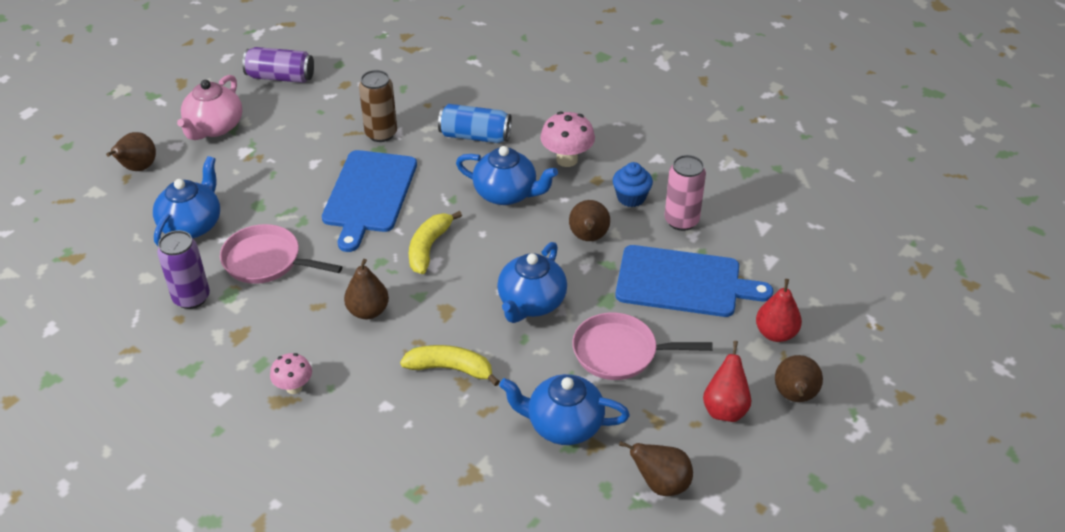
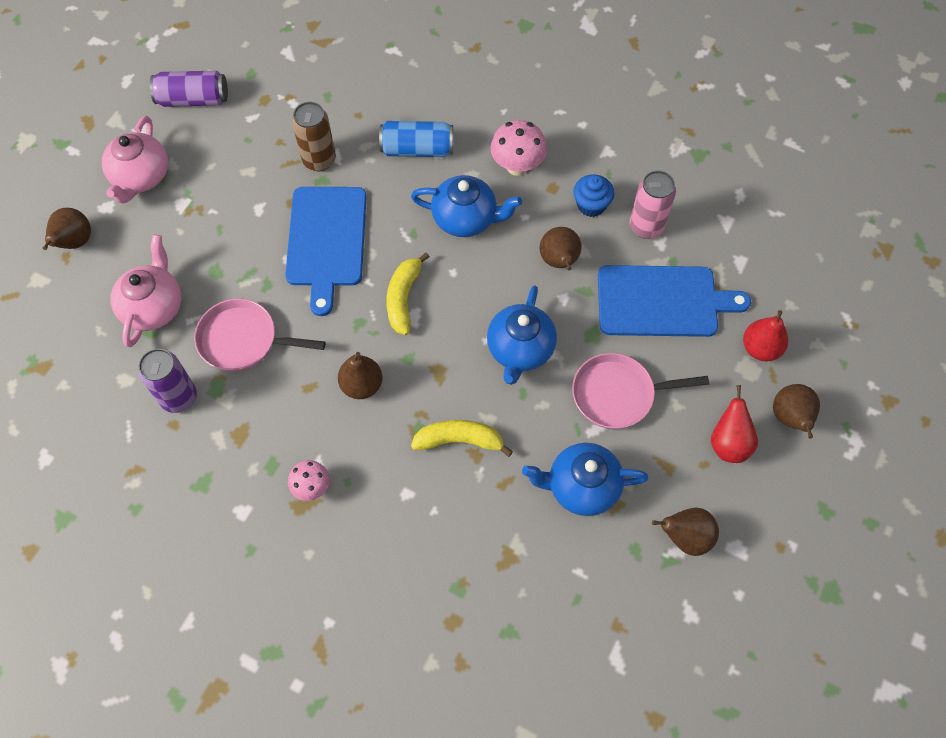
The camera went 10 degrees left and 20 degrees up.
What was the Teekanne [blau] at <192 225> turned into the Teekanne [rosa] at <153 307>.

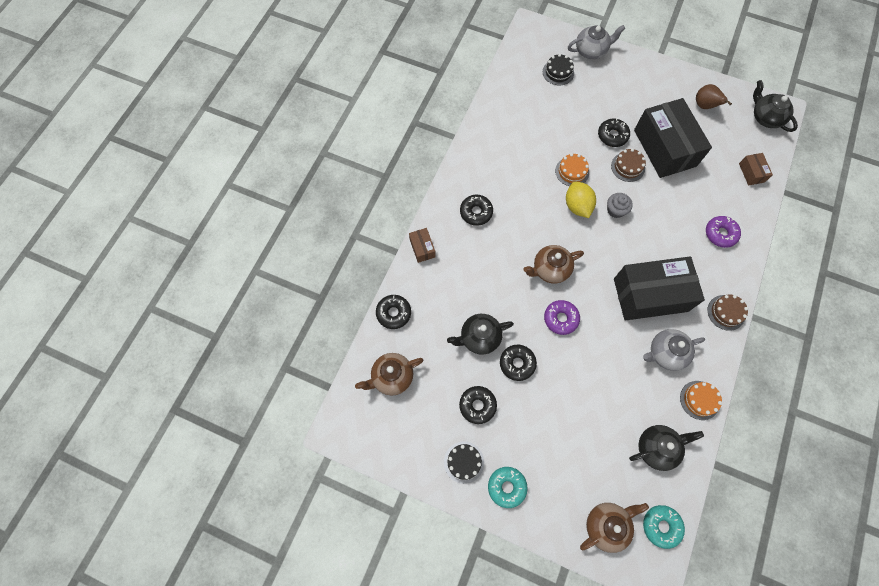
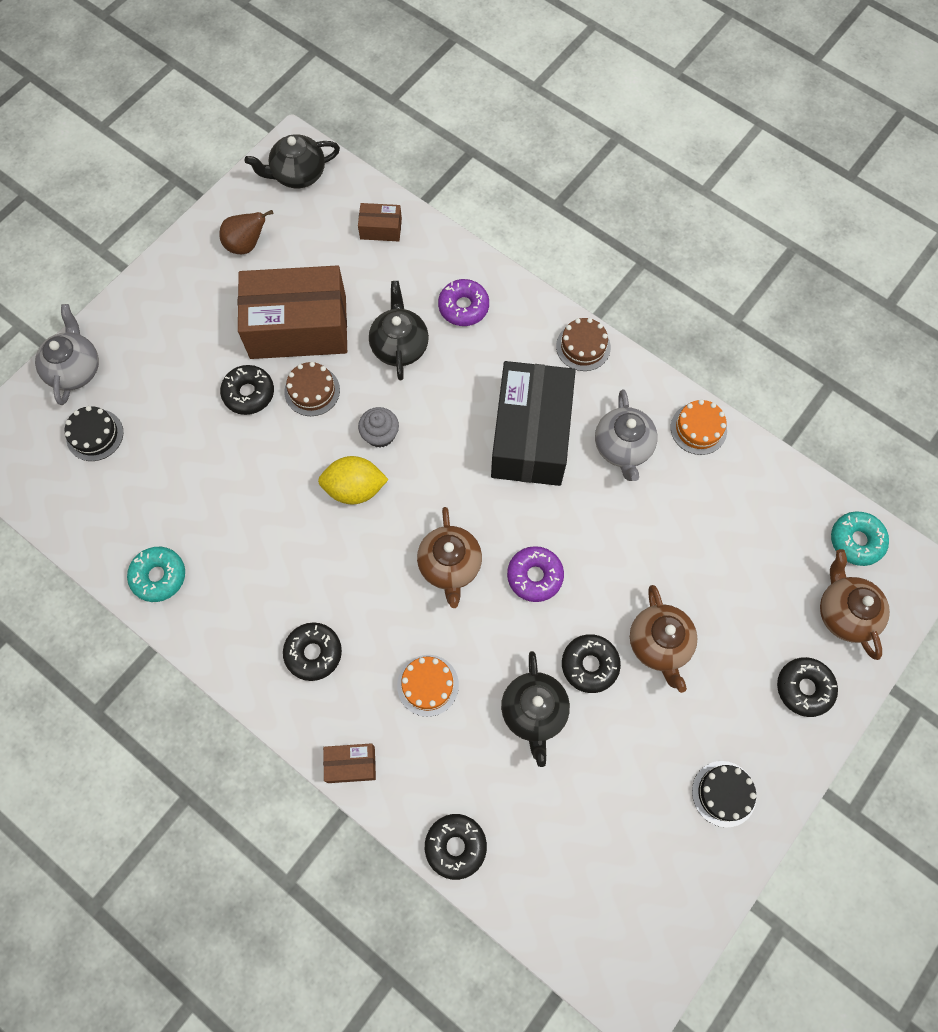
The camera went 75 degrees left and 0 degrees up.
The Teekanne [braun] ended up elsewhere, having gone from <392 377> to <659 644>.
The Donut [schwarz] ended up elsewhere, having gone from <477 405> to <804 688>.
The Donut [türkis] ended up elsewhere, having gone from <506 487> to <159 576>.
The Kuchen [orange] ended up elsewhere, having gone from <572 171> to <428 685>.
The Teekanne [schwarz] ended up elsewhere, having gone from <657 448> to <399 346>.
What was the Schachtel [schwarz] at <664 148> turned into the Schachtel [braun] at <298 327>.

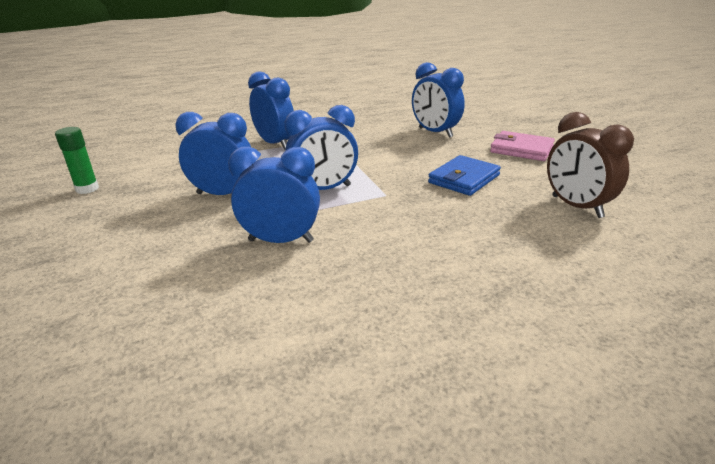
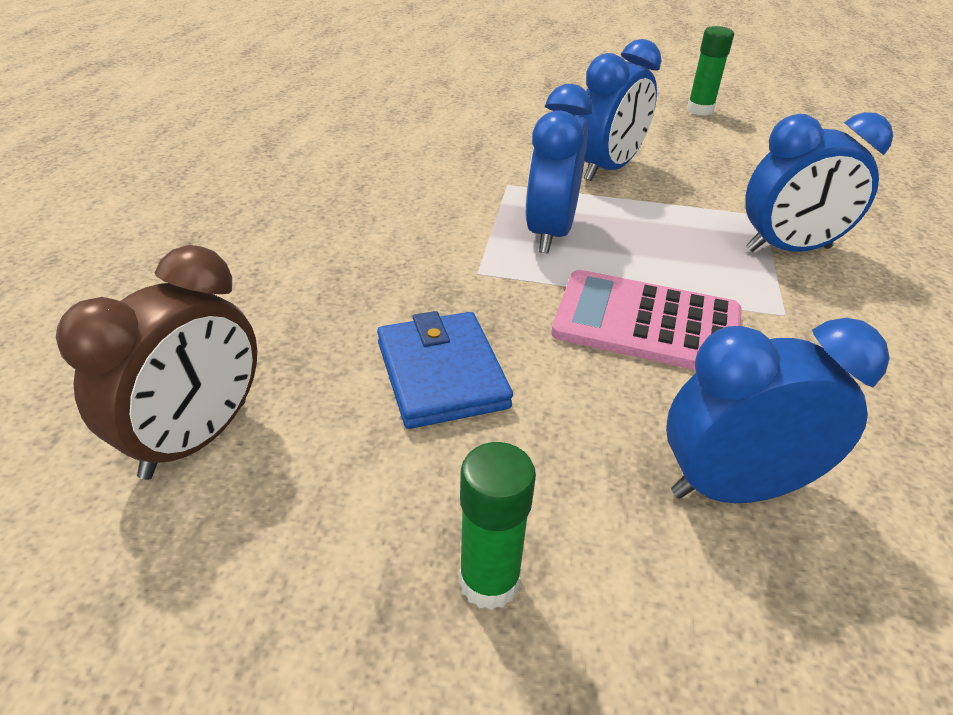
The camera went 120 degrees right and 10 degrees up.
The second view lost the Wecker [blau] at <281 241>.
The second view gained the Taschenrechner [rosa] at <646 323>.
Where the Geldbörse [rosa] stood at <521 149>, the Klebestift [grün] came to stand at <489 581>.
The Wecker [braun] at <576 207> ended up facing another way, 120 degrees clockwise from before.

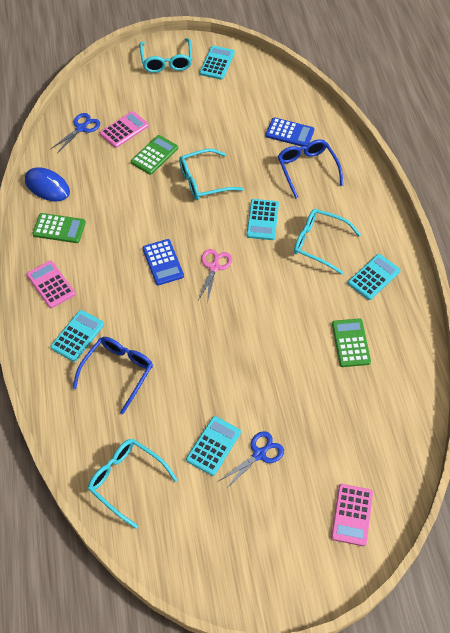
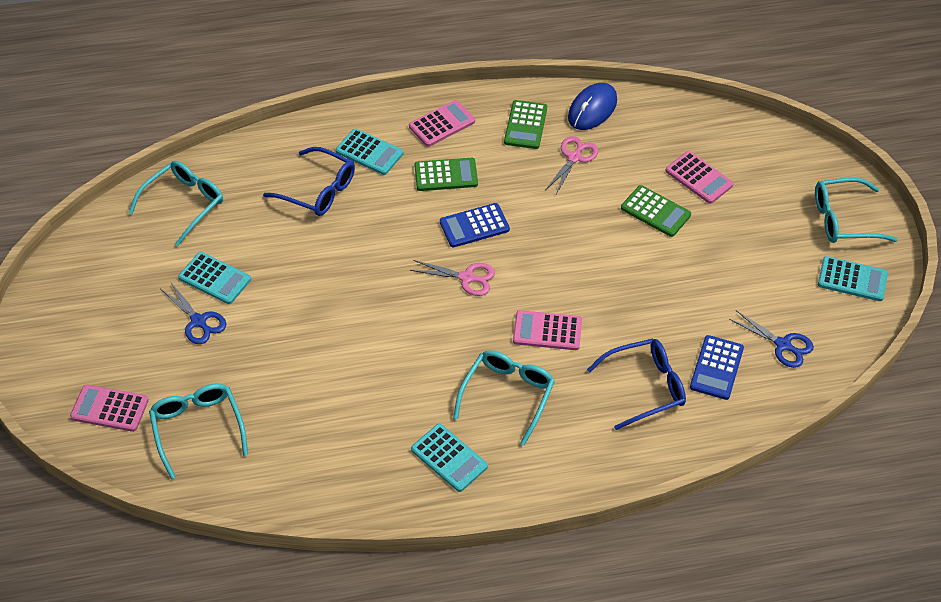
The camera went 90 degrees right and 5 degrees down.
The second view gained the Schere [rosa] at <574 157>.
The Schere [blau] ended up elsewhere, having gone from <81 128> to <783 345>.
The Brille [türkis] ended up elsewhere, having gone from <204 181> to <198 429>.
The Taschenrechner [grün] ended up elsewhere, having gone from <351 343> to <446 175>.
What was the Taschenrechner [türkis] at <262 220> turned into the Taschenrechner [rosa] at <547 331>.

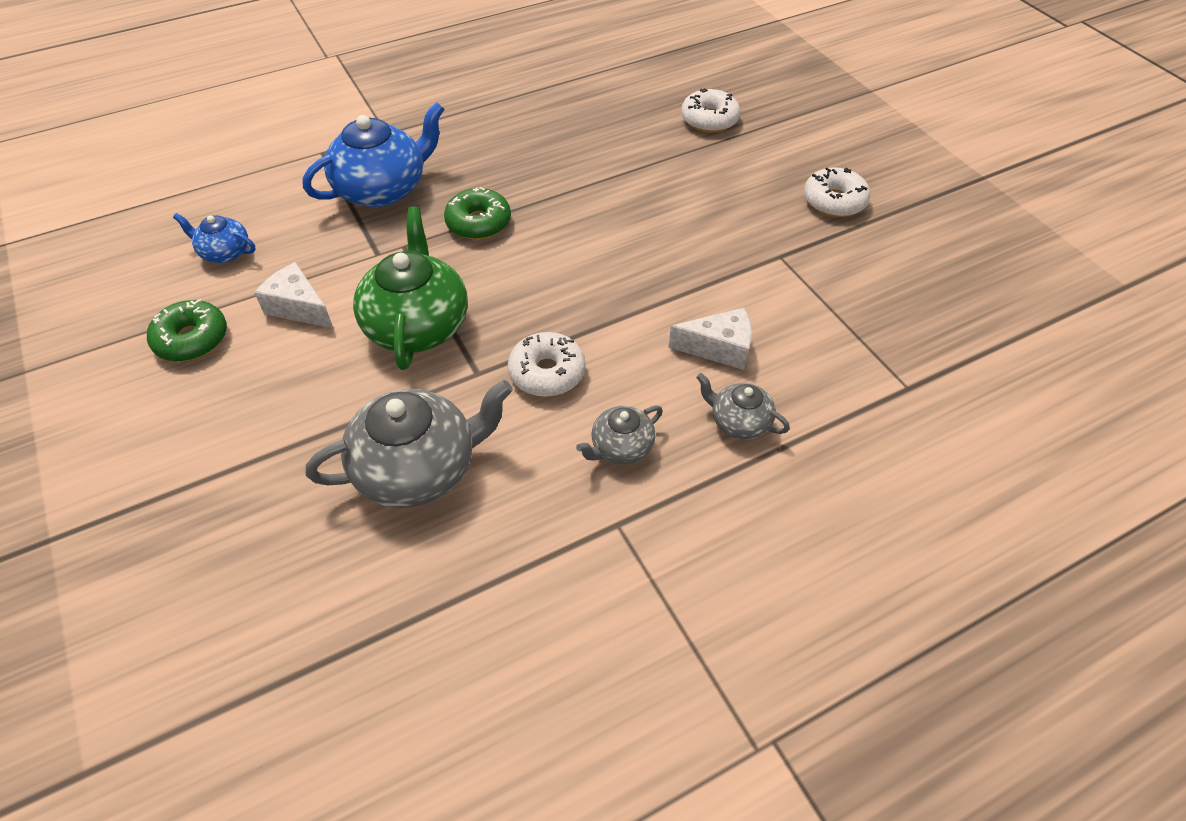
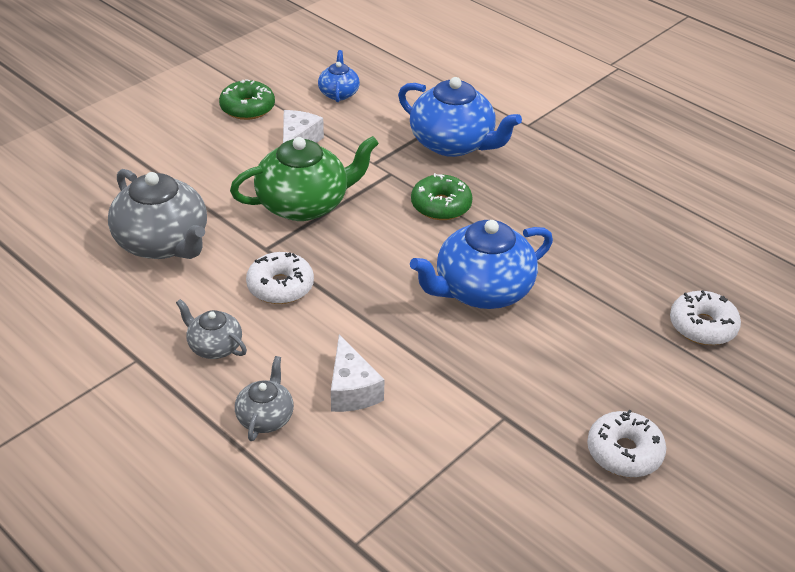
The camera went 70 degrees right and 10 degrees down.
The second view gained the Teekanne [blau] at <481 290>.

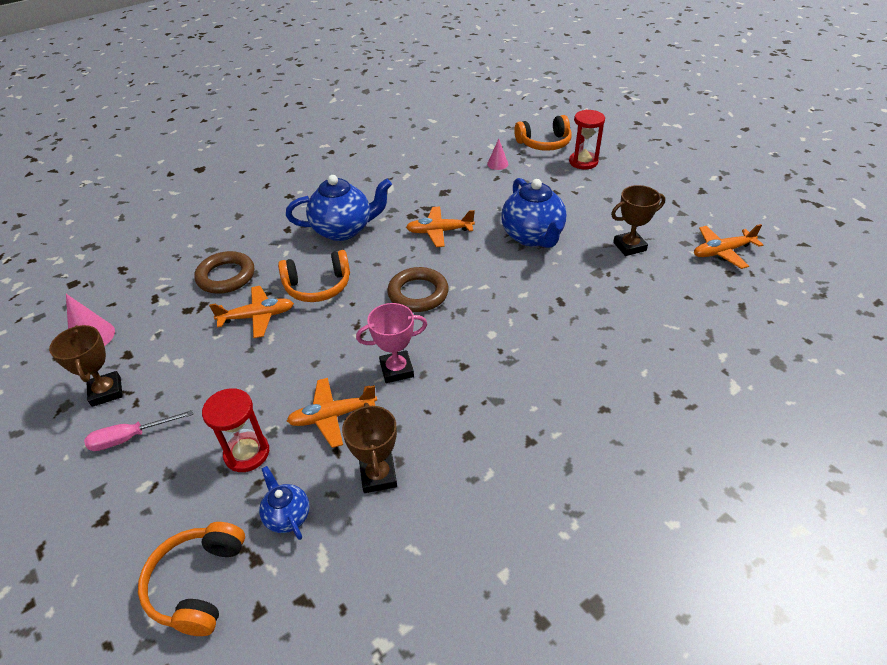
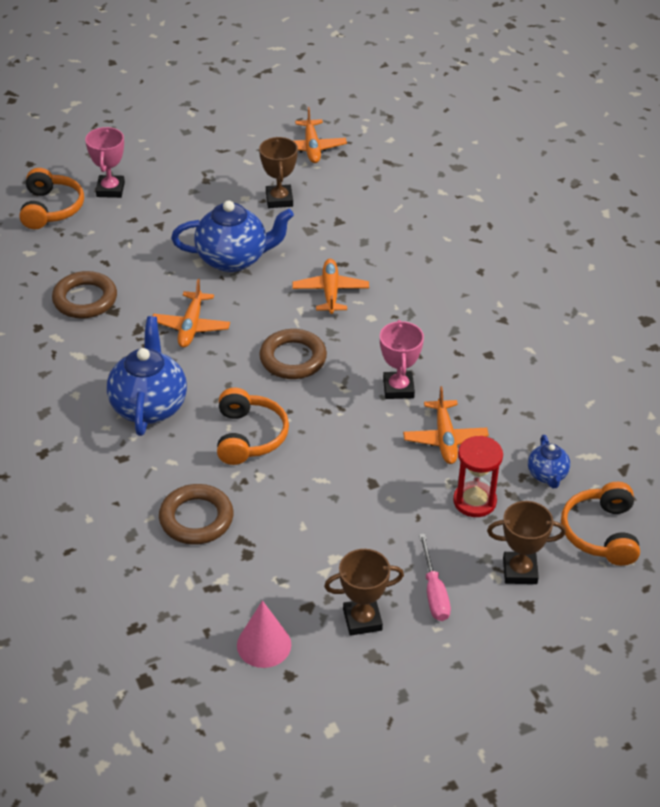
The camera went 80 degrees left and 0 degrees up.
The second view lost the Kegel [rosa] at <497 164>.
The second view gained the Ring [braun] at <85 299>.
The Flugzeug [orange] ended up elsewhere, having gone from <257 317> to <330 292>.
The Pokal [braun] ended up elsewhere, having gone from <378 476> to <520 571>.
Where the Sanduhr [rot] stood at <583 162>, the Pokal [rosa] came to stand at <110 189>.
The Kopfhörer [orange] at <198 584> ended up facing another way, 75 degrees clockwise from before.
The Teekanne [blau] at <287 516> ended up facing another way, 75 degrees counterclockwise from before.

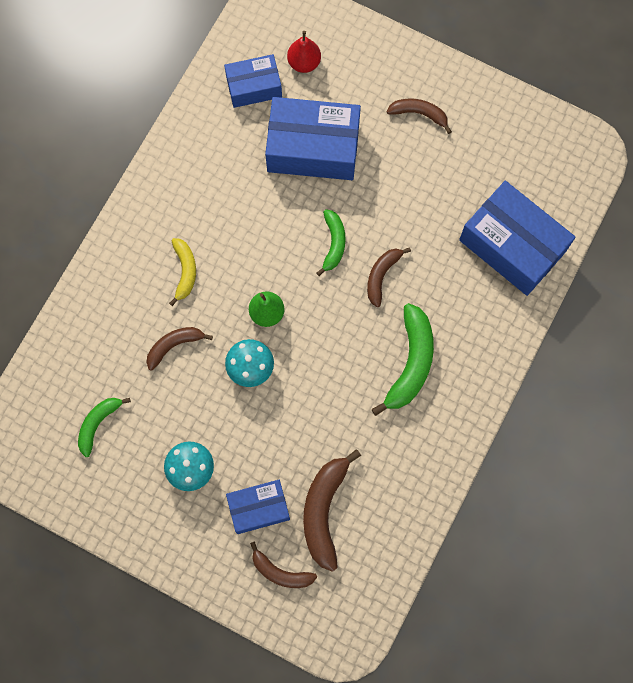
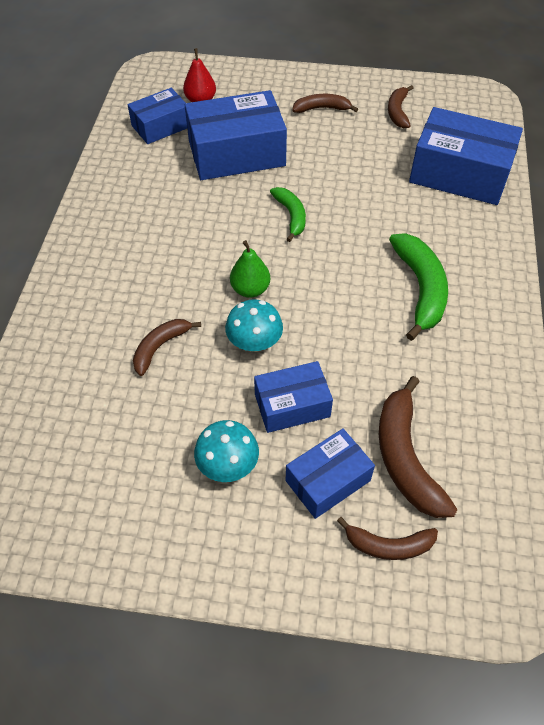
The camera went 20 degrees left and 20 degrees down.
The second view lost the Banane [grün] at <98 424>.
The second view lost the Banane [gelb] at <185 271>.
The second view gained the Schachtel [blau] at <292 405>.
The Banane [braun] ended up elsewhere, having gone from <381 276> to <397 112>.

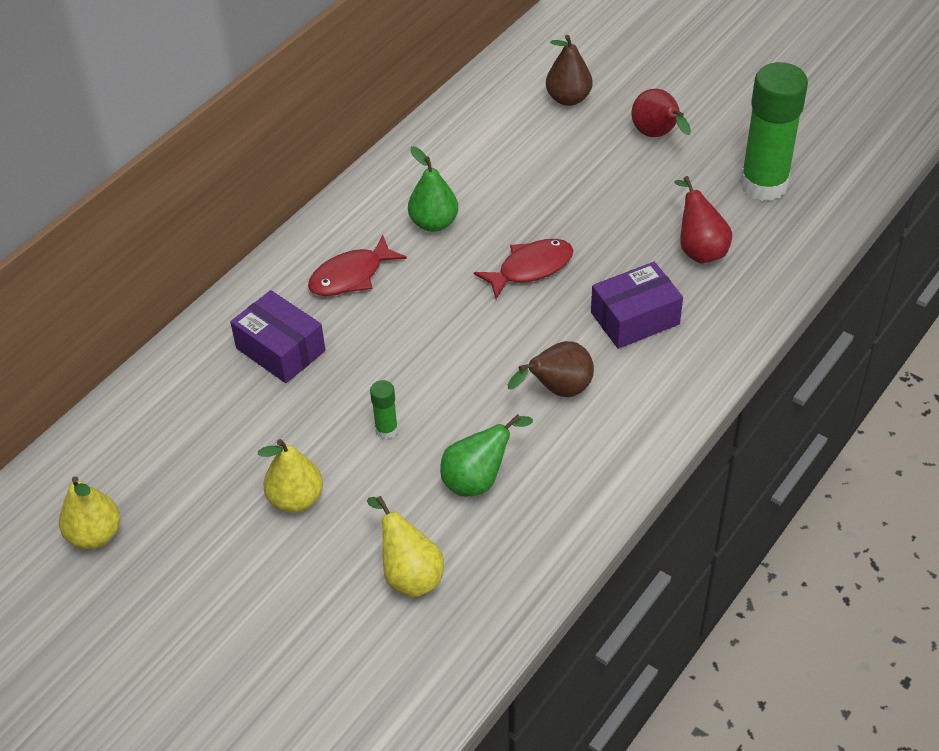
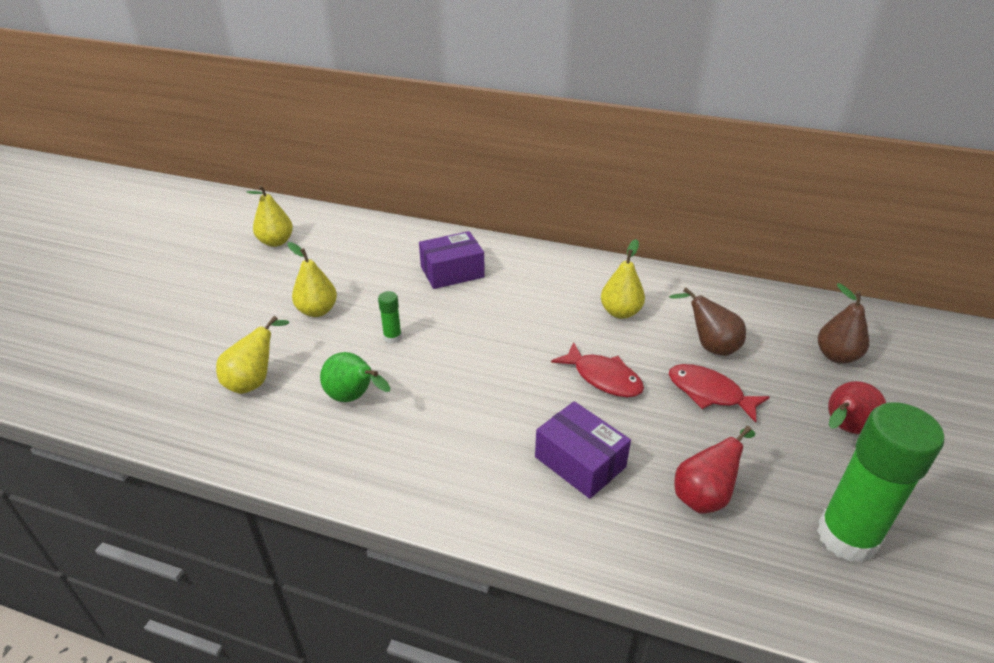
The camera went 70 degrees right and 10 degrees down.
The Fisch [rot] ended up elsewhere, having gone from <351 276> to <709 393>.
The Birne [braun] ended up elsewhere, having gone from <558 390> to <710 346>.
What was the Birne [grün] at <434 223> turned into the Birne [gelb] at <620 312>.
The Schachtel [lila] at <280 349> ended up facing another way, 45 degrees clockwise from before.

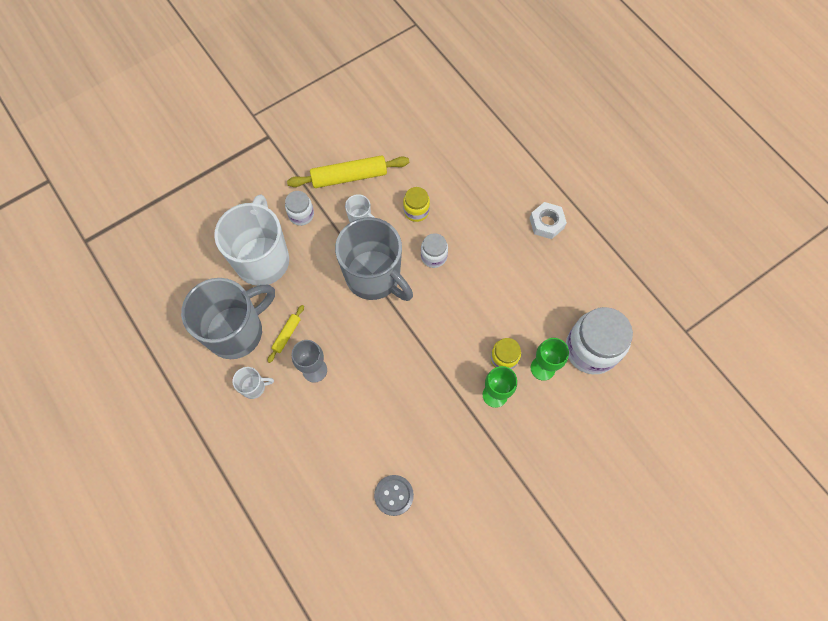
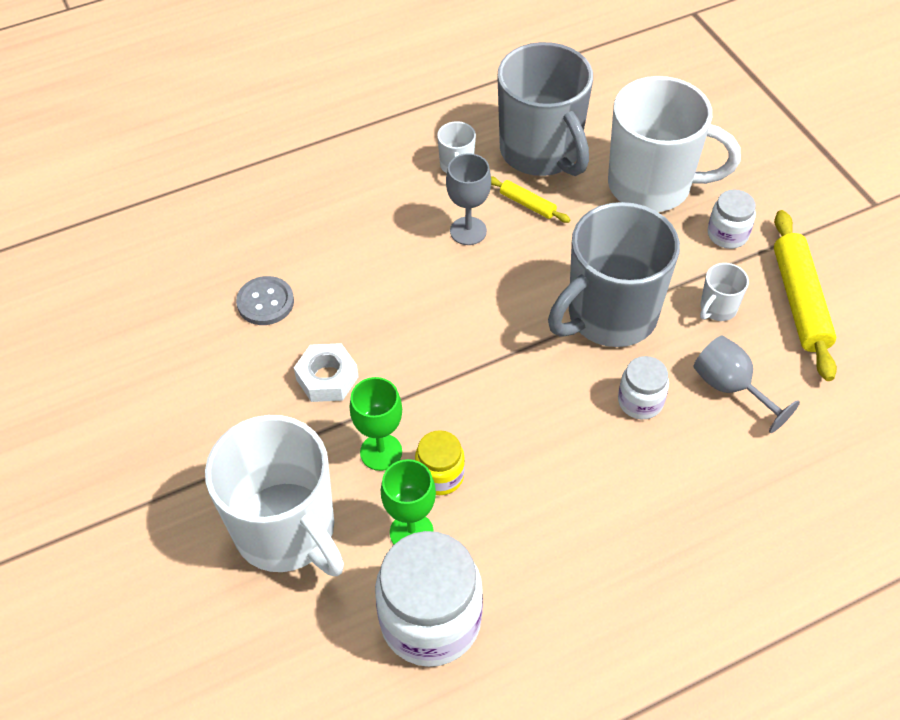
The camera went 100 degrees right and 15 degrees down.
The second view gained the Tasse [weiß] at <287 531>.
The Sechskantmutter [weiß] ended up elsewhere, having gone from <546 223> to <327 378>.
Where the Einmachglas [gelb] stood at <416 211>, the Kelch [grau] came to stand at <731 388>.

